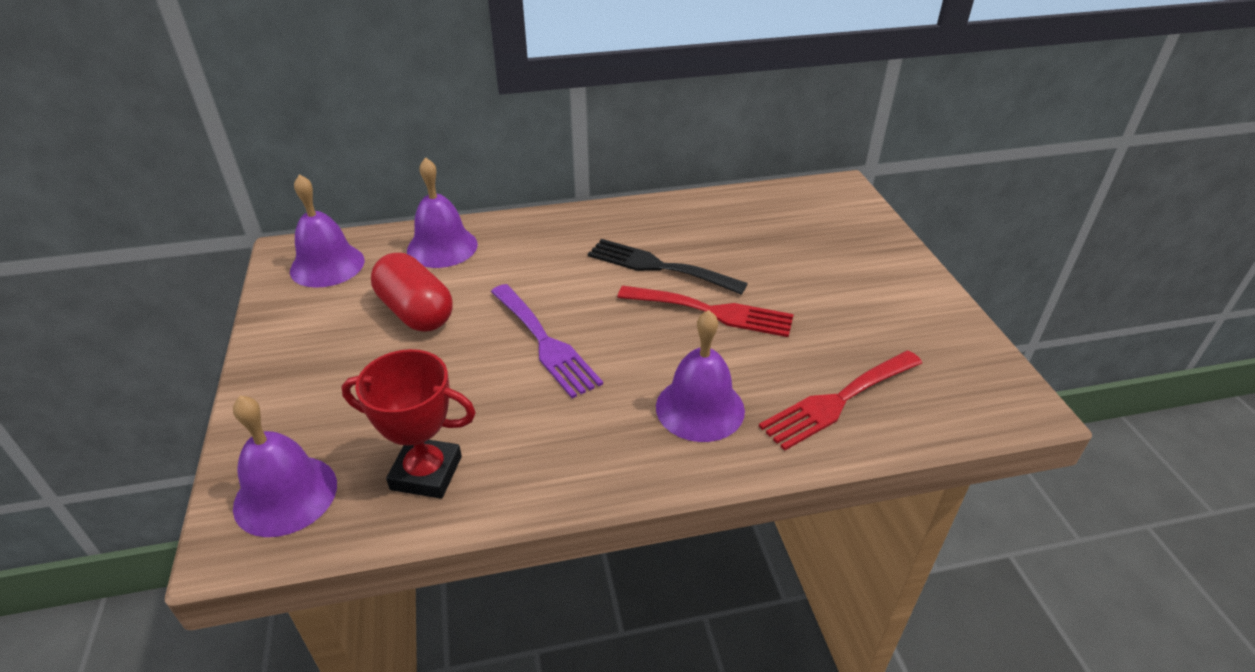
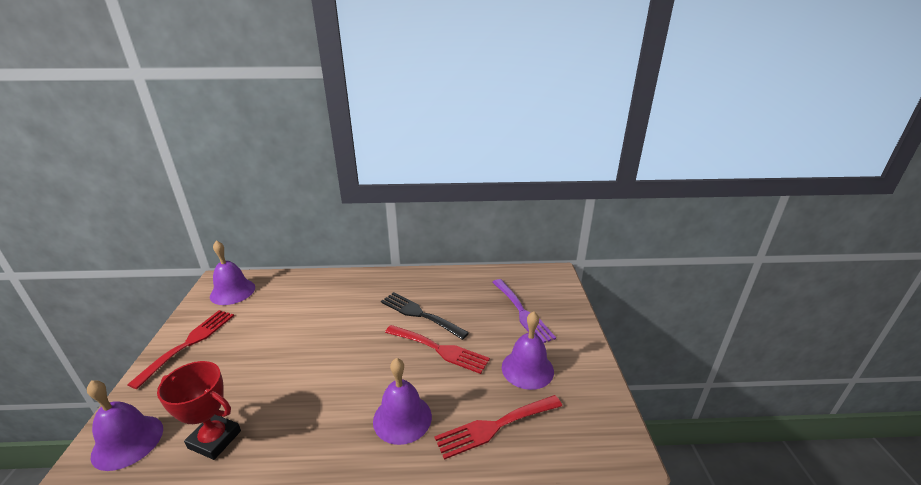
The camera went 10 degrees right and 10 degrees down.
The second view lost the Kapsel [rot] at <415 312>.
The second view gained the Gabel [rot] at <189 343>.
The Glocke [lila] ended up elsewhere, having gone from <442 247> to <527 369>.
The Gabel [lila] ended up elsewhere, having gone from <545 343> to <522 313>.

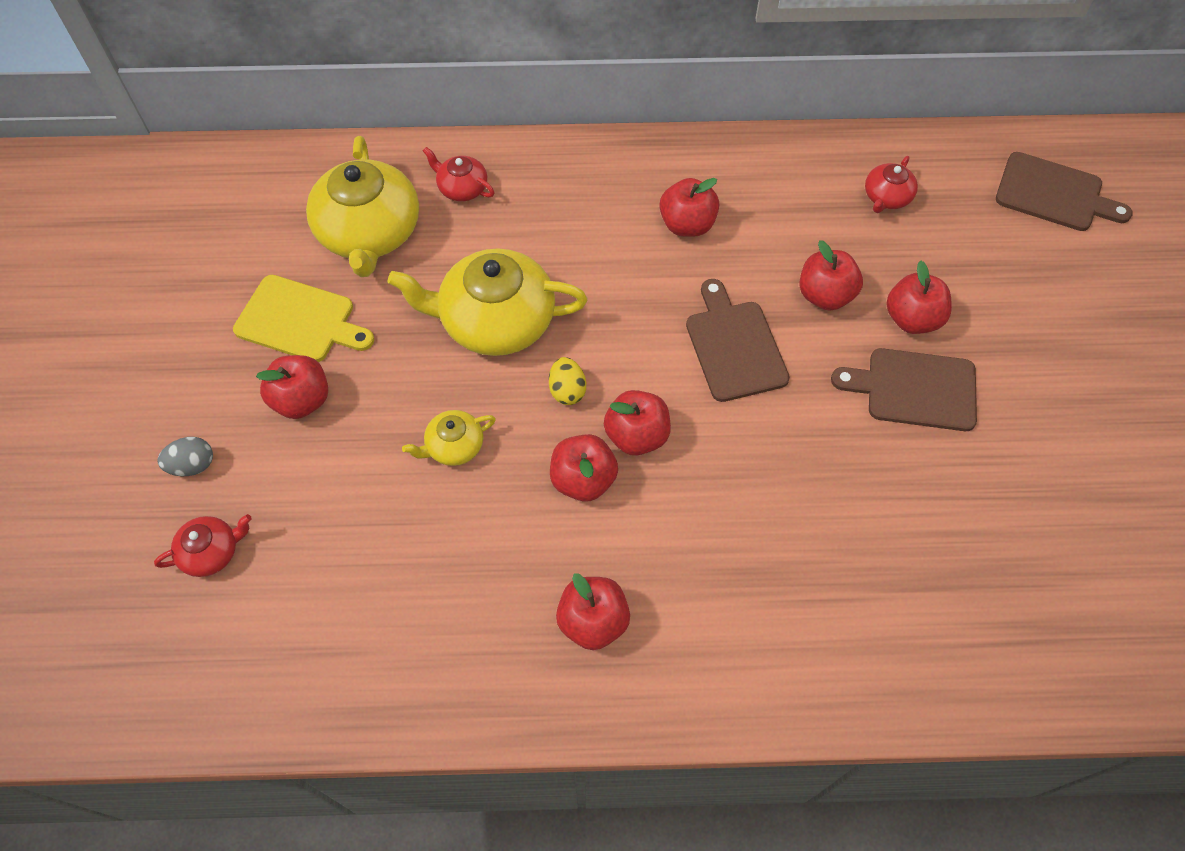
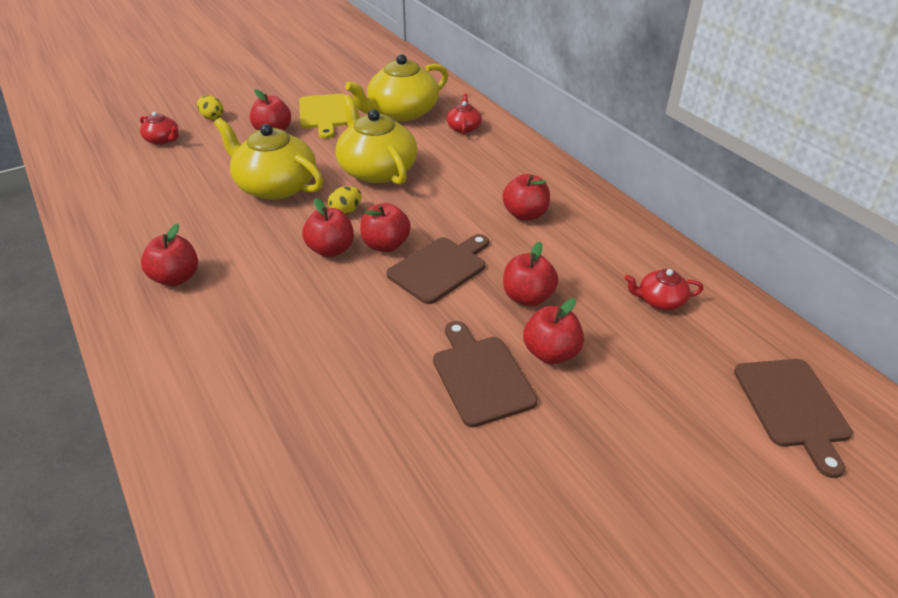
The camera went 60 degrees right and 20 degrees down.
The Apfel [rot] ended up elsewhere, having gone from <583 480> to <386 245>.
What was the Ei [grau] at <192 465> turned into the Ei [gelb] at <212 117>.
The size of the Teekanne [gelb] at <454 446> changed by a factor of 2.09.

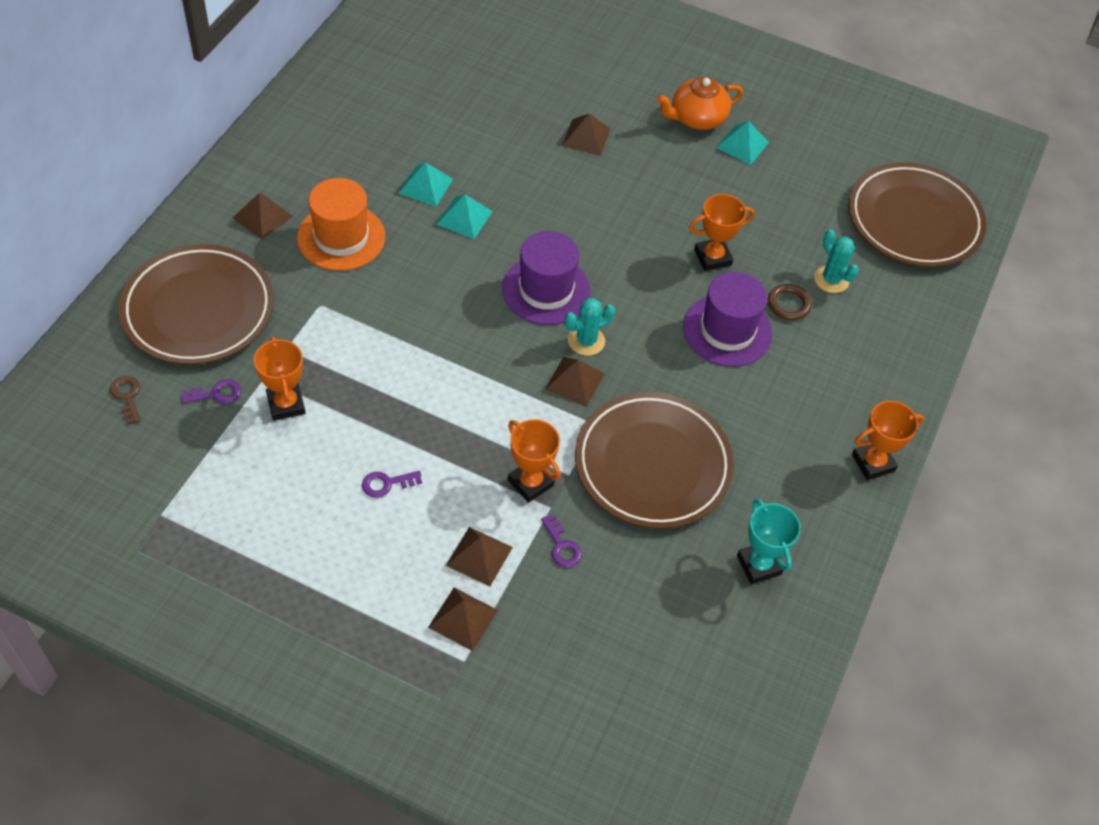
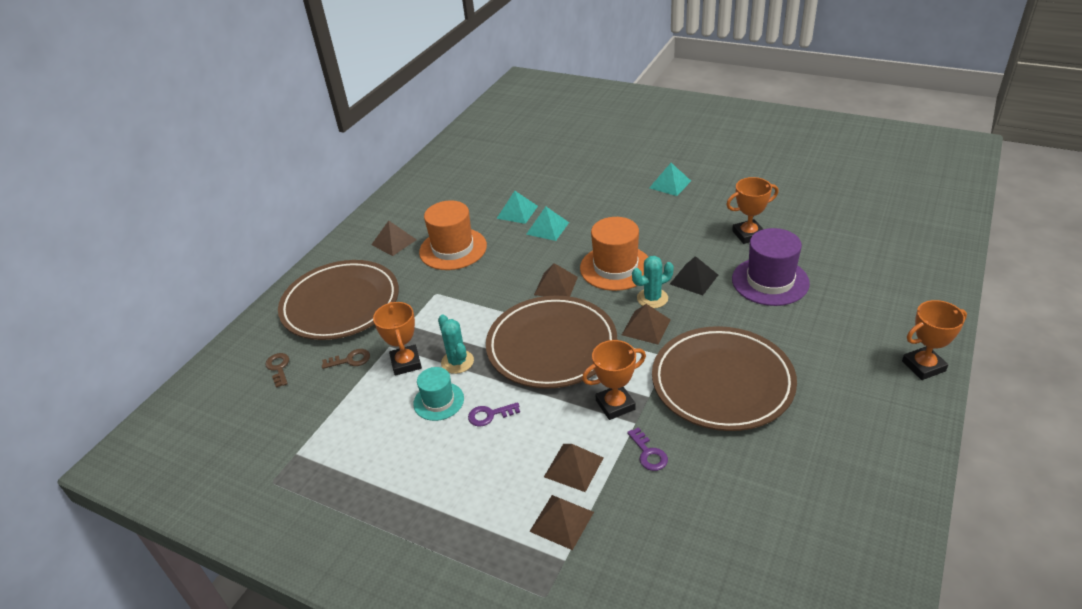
The camera went 10 degrees right and 15 degrees down.
The second view lost the Teekanne [orange] at <697 118>.
The second view lost the Pokal [türkis] at <759 565>.
The second view lost the Ring [braun] at <788 304>.
The second view gained the Hut [türkis] at <438 401>.
The second view gained the Pyramide [schwarz] at <694 279>.
The Pyramide [braun] ended up elsewhere, having gone from <586 137> to <555 286>.
The Pyramide [türkis] ended up elsewhere, having gone from <742 144> to <670 184>.
The Kaktus [türkis] ended up elsewhere, having gone from <831 279> to <457 362>.
The Teller [braun] ended up elsewhere, having gone from <914 220> to <551 346>.
What was the Schlüssel [lila] at <216 393> turned into the Schlüssel [braun] at <350 360>.
What was the Hut [lila] at <546 290> turned into the Hut [orange] at <615 267>.
The Pokal [orange] at <530 483> ended up facing another way, 75 degrees counterclockwise from before.

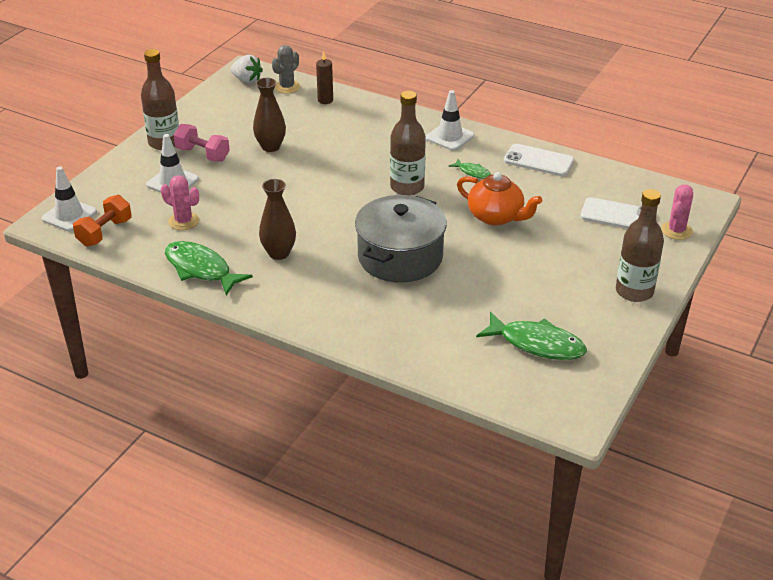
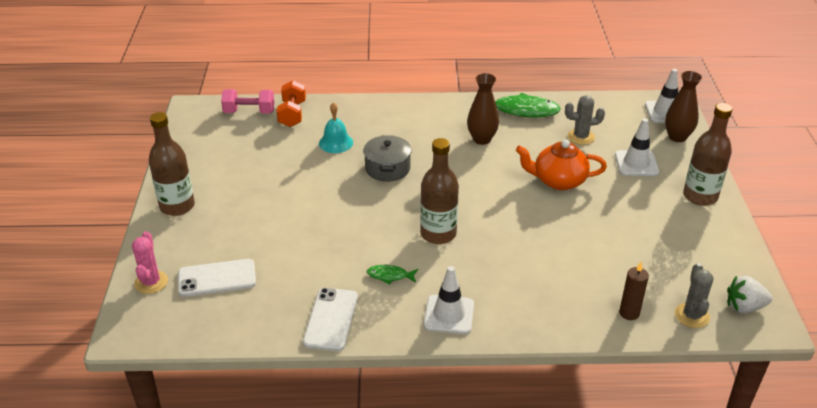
The camera went 150 degrees right and 0 degrees up.
The second view lost the Fisch [grün] at <537 344>.
The second view gained the Glocke [türkis] at <336 143>.
The Hantel [orange] ended up elsewhere, having gone from <105 232> to <292 114>.
The Hantel [rosa] ended up elsewhere, having gone from <202 154> to <249 112>.
The Vase [braun] ended up elsewhere, having gone from <270 147> to <677 137>.
The Teekanne [orange] ended up elsewhere, having gone from <496 216> to <558 181>.
What was the Kaktus [rosa] at <183 221> turned into the Kaktus [grau] at <581 137>.
The Handy [weiß] at <538 161> ended up facing another way, 75 degrees counterclockwise from before.
The size of the Kochtopf [grau] at <400 257> changed by a factor of 0.59.

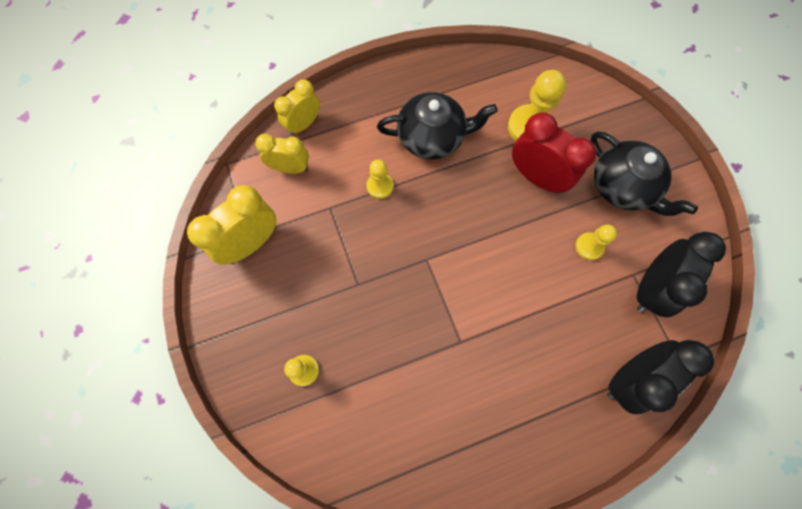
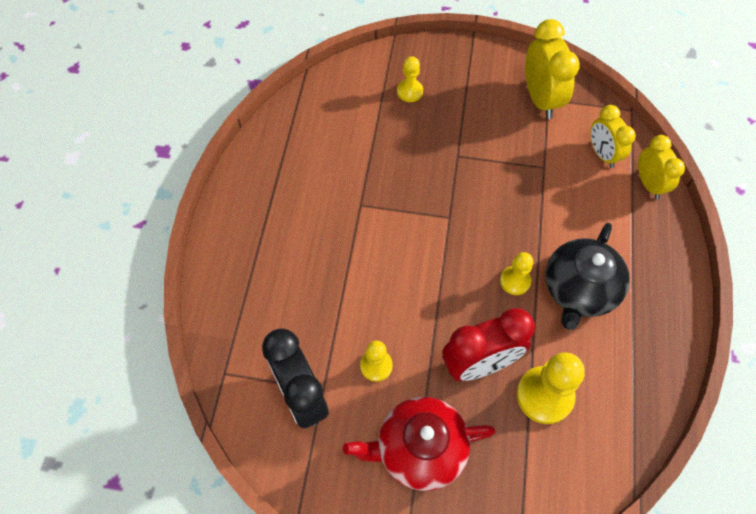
The camera went 120 degrees right and 10 degrees down.
The second view lost the Wecker [schwarz] at <629 377>.
The Bauer [gelb] ended up elsewhere, having gone from <380 186> to <515 281>.
What was the Teekanne [schwarz] at <623 186> turned into the Teekanne [rot] at <419 448>.
The Wecker [gelb] at <290 168> ended up facing another way, 120 degrees clockwise from before.

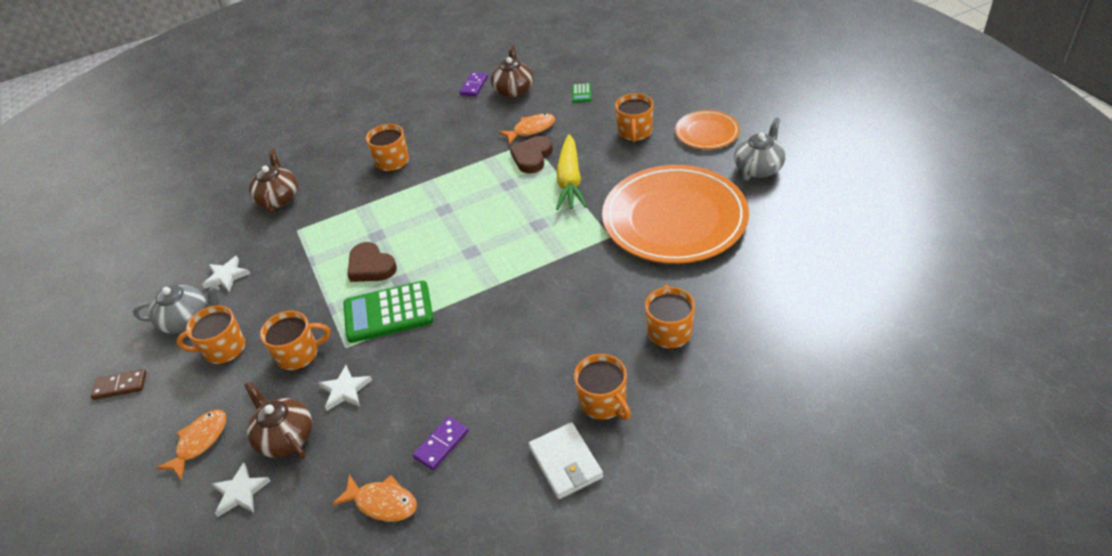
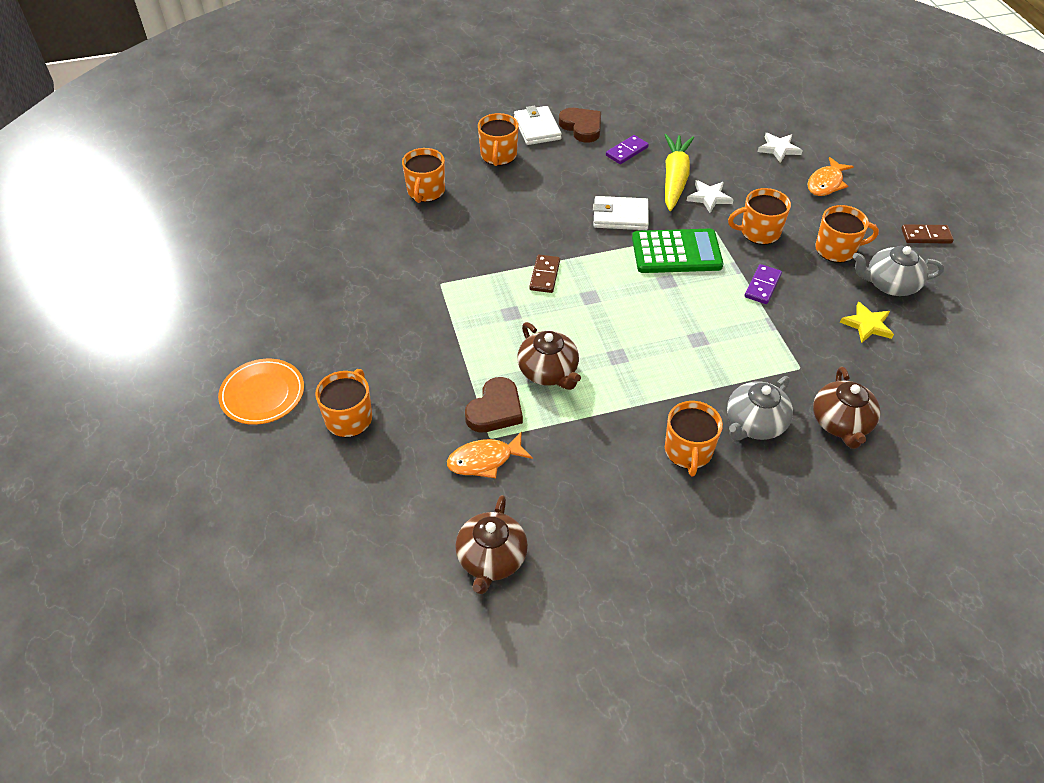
The camera went 175 degrees left and 5 degrees up.
The second view lost the Fisch [orange] at <382 503>.
The second view lost the Taschenrechner [grün] at <581 93>.
The second view lost the Teller [orange] at <674 219>.
The second view gained the Dominostein [braun] at <544 275>.
The second view gained the Geldbörse [weiß] at <620 216>.
The Teekanne [braun] ended up elsewhere, having gone from <285 437> to <548 372>.
The Herz [braun] ended up elsewhere, having gone from <371 266> to <582 127>.
The Dominostein [lila] ended up elsewhere, having gone from <474 86> to <762 286>.
The Karotte [gelb] ended up elsewhere, having gone from <570 181> to <674 178>.
The Teekanne [grau] ended up elsewhere, having gone from <758 168> to <754 424>.
What was the Stern [weiß] at <226 276> turned into the Stern [gelb] at <867 325>.
The Tasse [orange] at <603 402> ended up facing another way, 150 degrees counterclockwise from before.

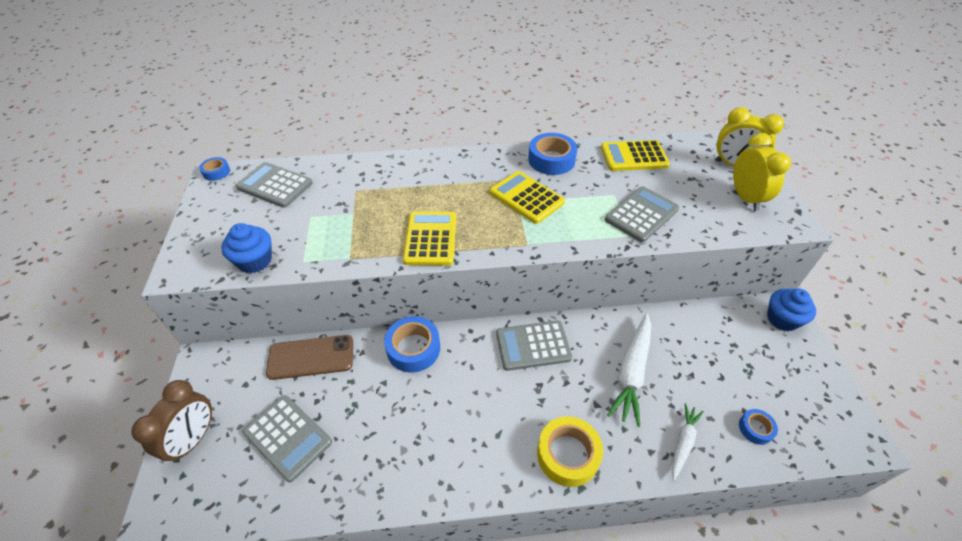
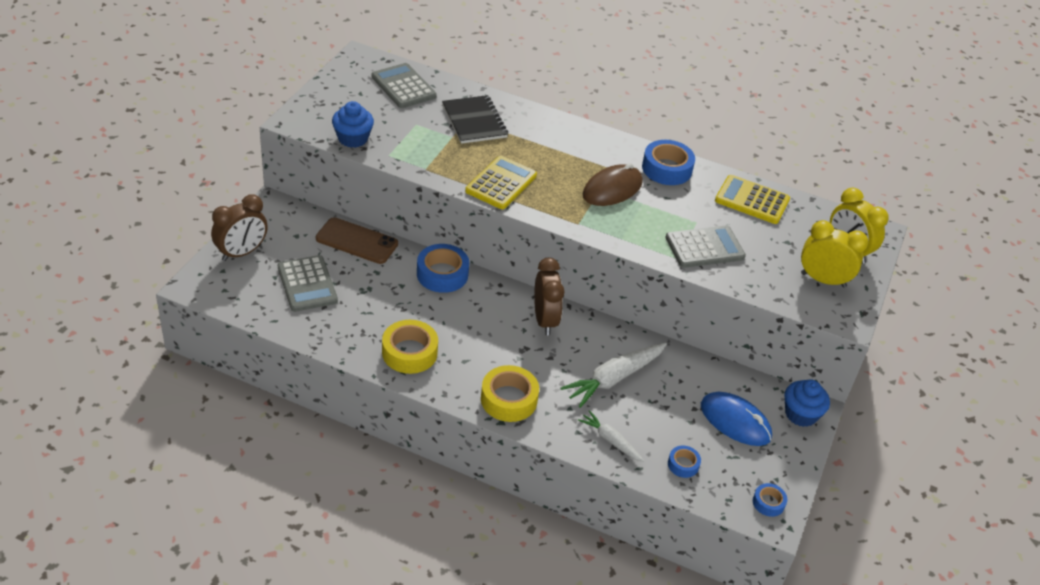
The camera went 25 degrees right and 5 degrees down.
The second view gained the Klebeband [gelb] at <409 352>.
The second view gained the Notizbuch [schwarz] at <474 121>.
The second view gained the Computermaus [blau] at <735 421>.
The Klebeband [blau] ended up elsewhere, having gone from <216 172> to <768 503>.
Where the Taschenrechner [gelb] stood at <526 197>, the Computermaus [braun] came to stand at <612 189>.
Where the Taschenrechner [grau] stood at <533 346>, the Wecker [braun] came to stand at <545 320>.
The Karotte [weiß] at <683 442> ended up facing another way, 105 degrees counterclockwise from before.
The Wecker [gelb] at <745 198> ended up facing another way, 90 degrees counterclockwise from before.

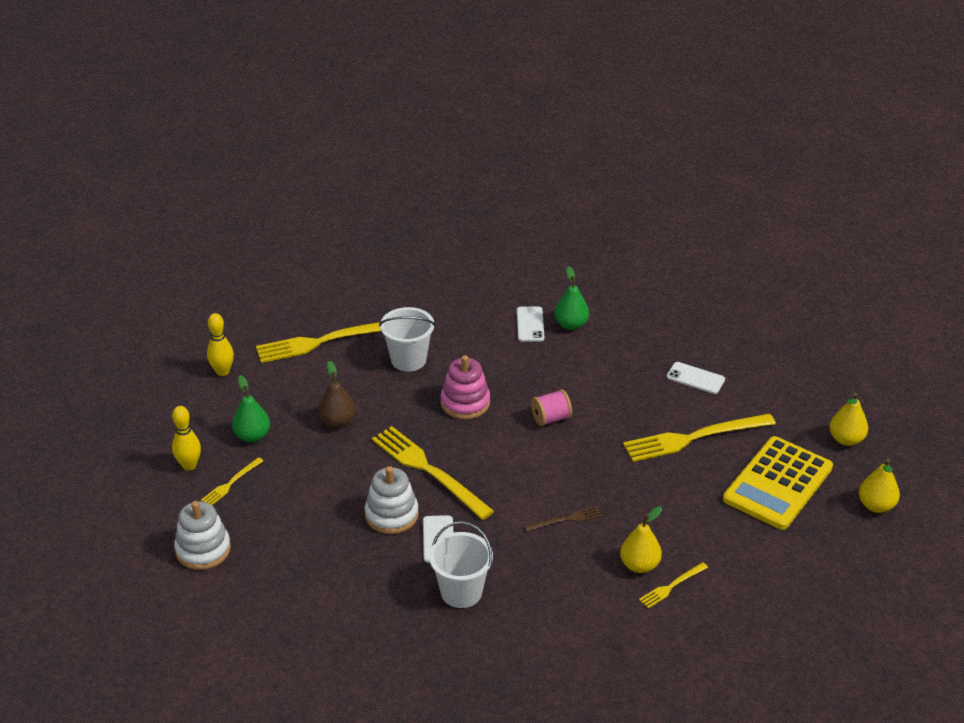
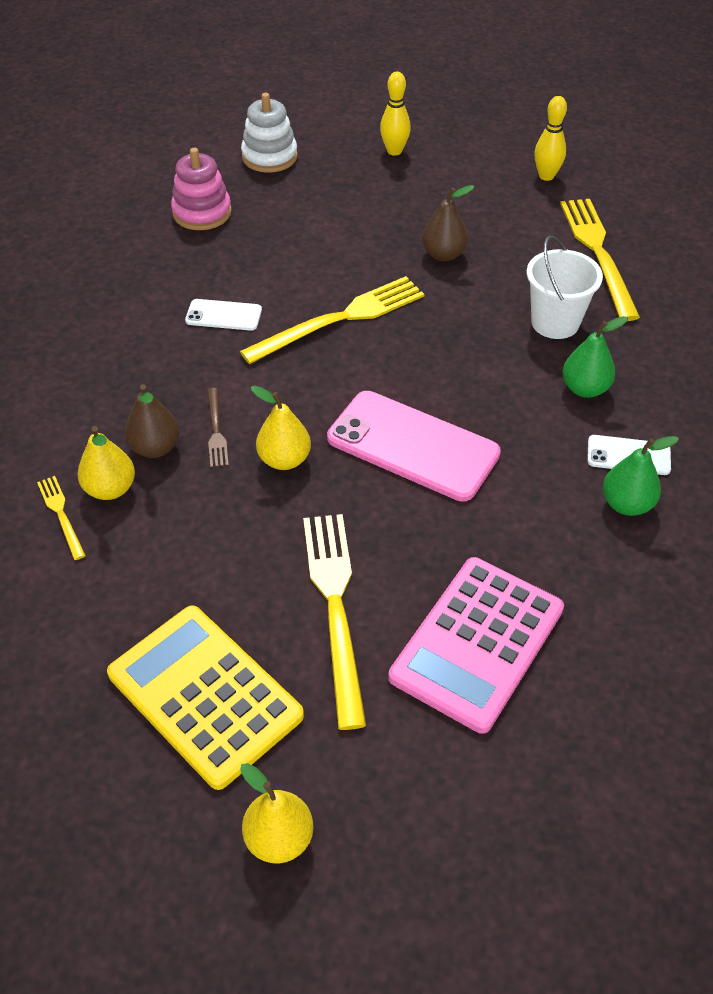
The camera went 100 degrees right and 10 degrees up.
The second view lost the Gabel [gelb] at <231 483>.
The second view lost the Stapelspielzeug [weiß] at <391 515>.
The second view lost the Eimer [weiß] at <461 592>.
The second view gained the Birne [braun] at <155 448>.
The Birne [grün] ended up elsewhere, having gone from <252 436> to <585 388>.
The Stapelspielzeug [rosa] ended up elsewhere, having gone from <465 403> to <202 212>.
The Birne [gelb] ended up elsewhere, having gone from <876 505> to <284 459>.
Where the Garnrolle [rosa] stood at <551 418>, the Handy [rosa] came to stand at <412 446>.
Where the Handy [weiß] stood at <695 378>, the Taschenrechner [rosa] came to stand at <477 643>.

